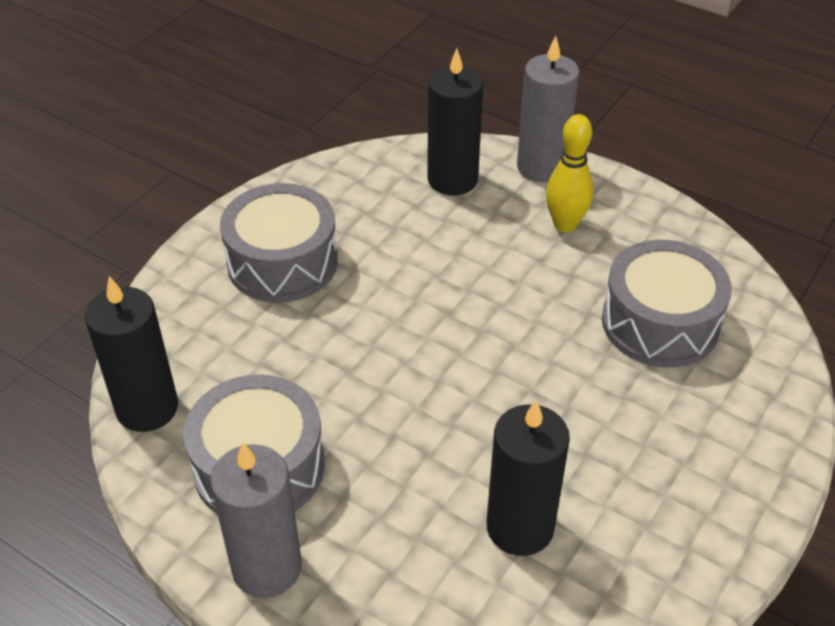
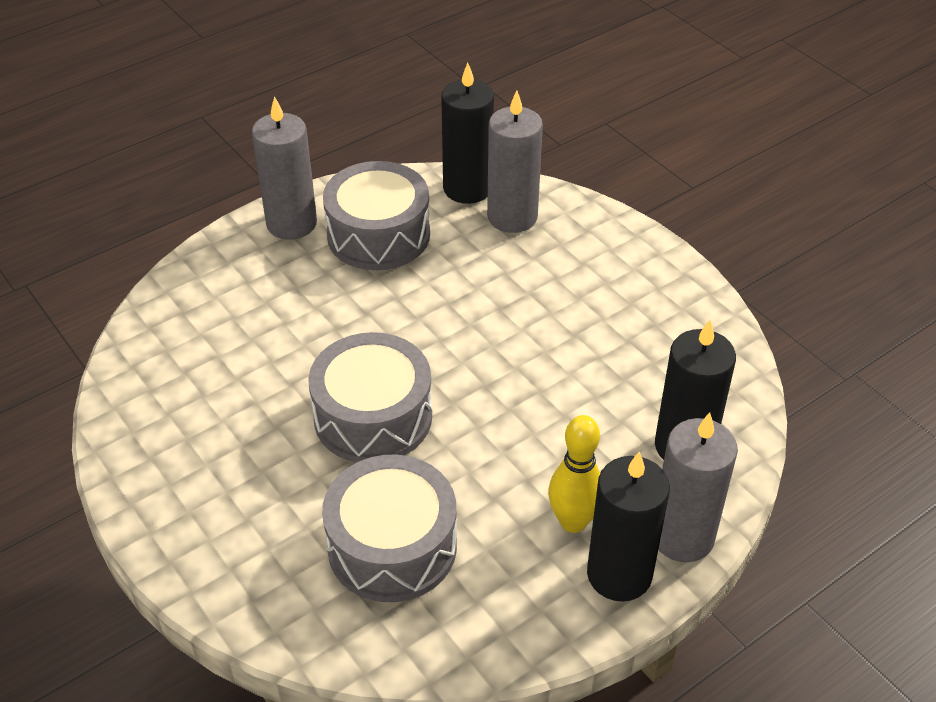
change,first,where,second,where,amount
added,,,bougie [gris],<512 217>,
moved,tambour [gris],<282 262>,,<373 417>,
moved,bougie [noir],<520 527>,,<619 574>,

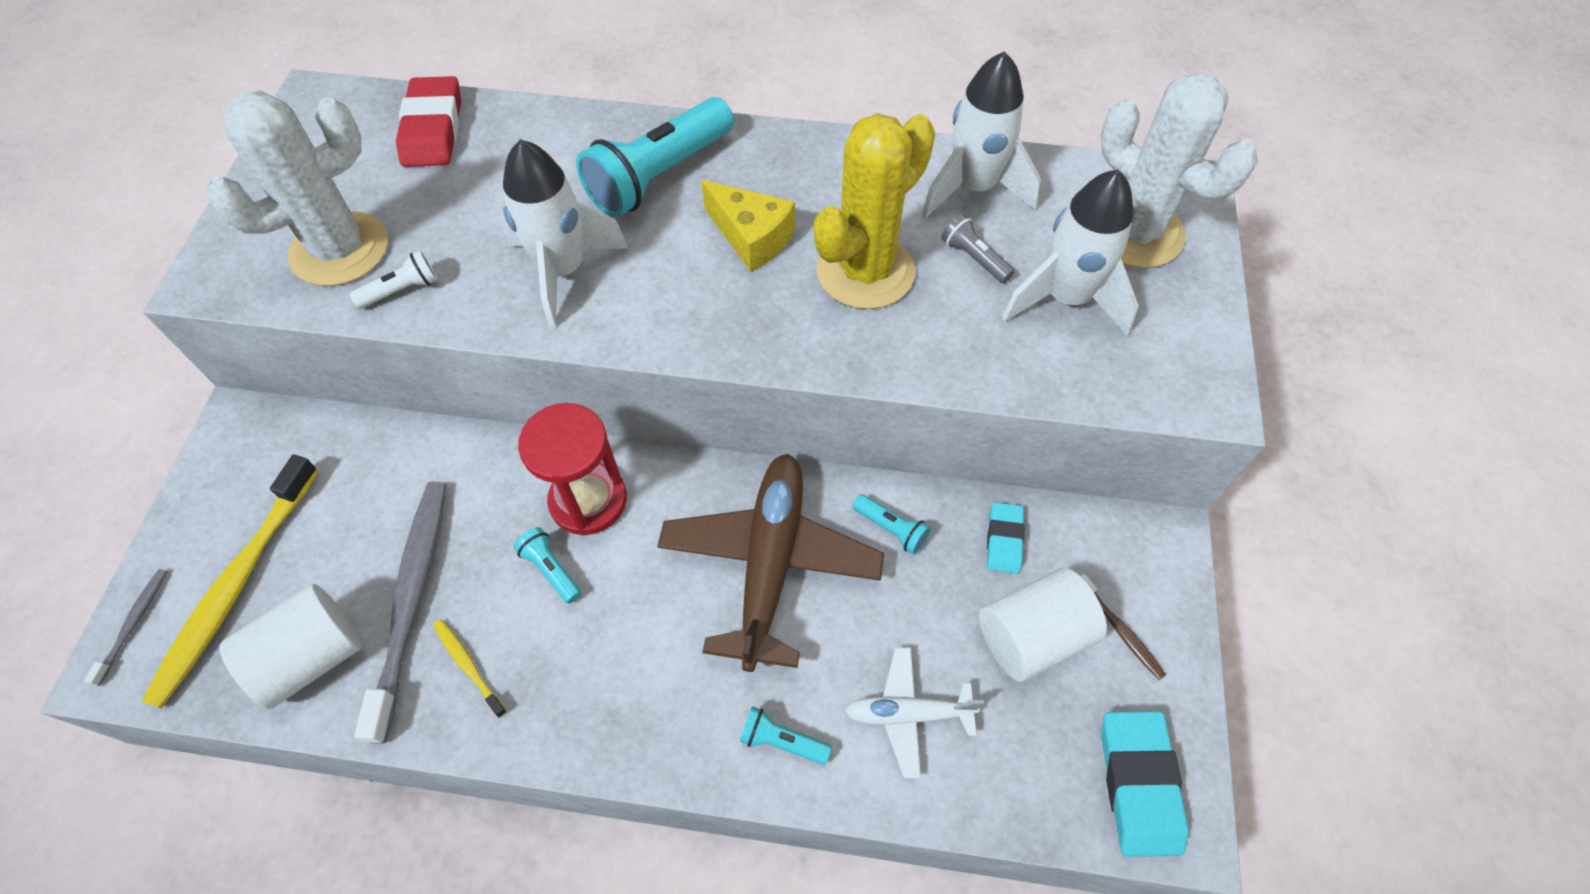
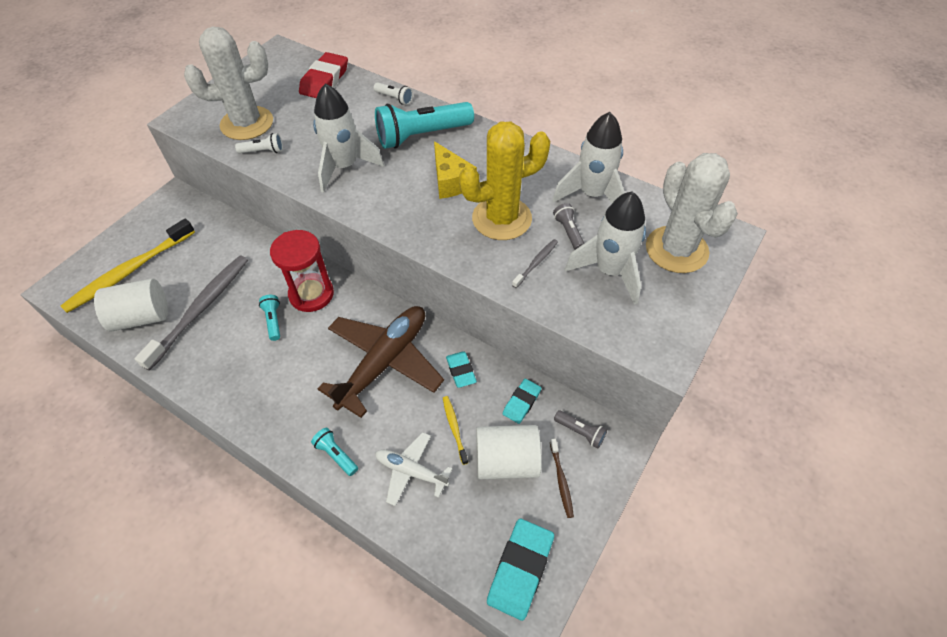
change,first,where,second,where,amount
added,,,lampe de poche [blanc],<394 98>,
added,,,lampe de poche [gris],<580 432>,
moved,brosse à dents [gris],<134 623>,,<536 263>,
moved,brosse à dents [jaune],<468 665>,,<454 428>,
replaced,lampe de poche [turquoise],<891 529>,gomme [turquoise],<461 371>,

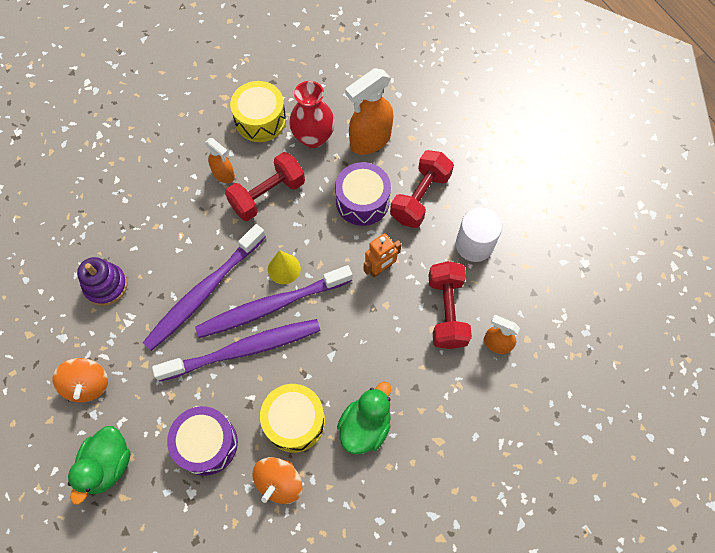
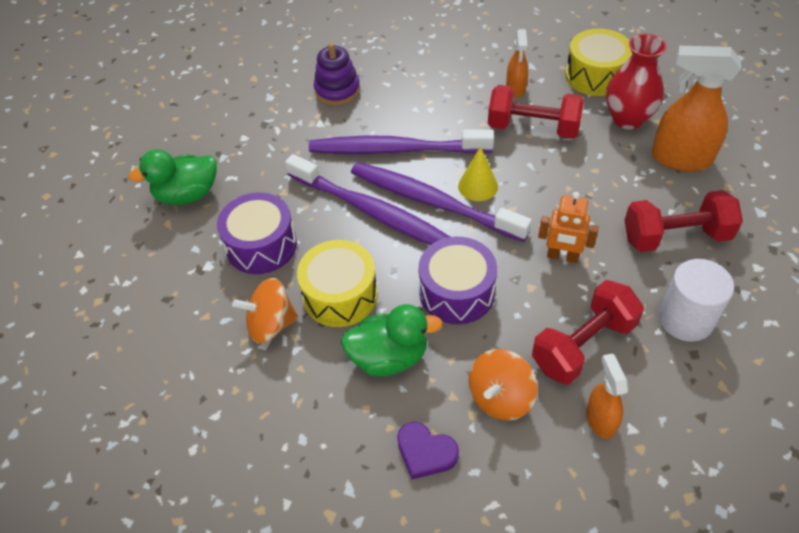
change,first,where,second,where,amount
added,,,cœur [violet],<425 452>,
moved,toupie [orange],<88 385>,,<500 397>,
moved,tambour [violet],<362 201>,,<457 292>,

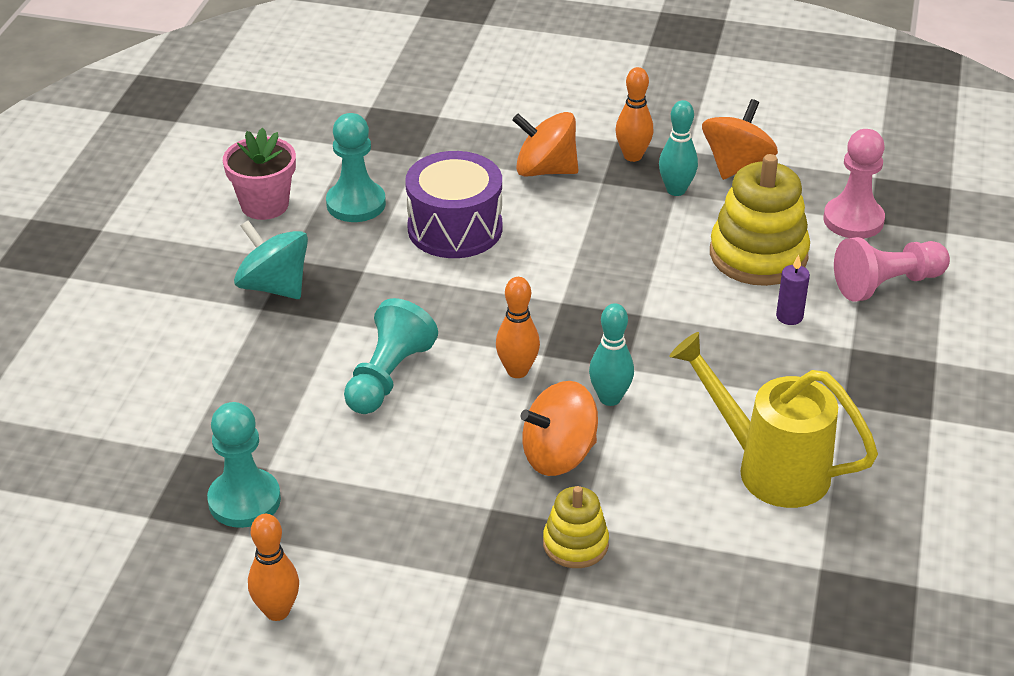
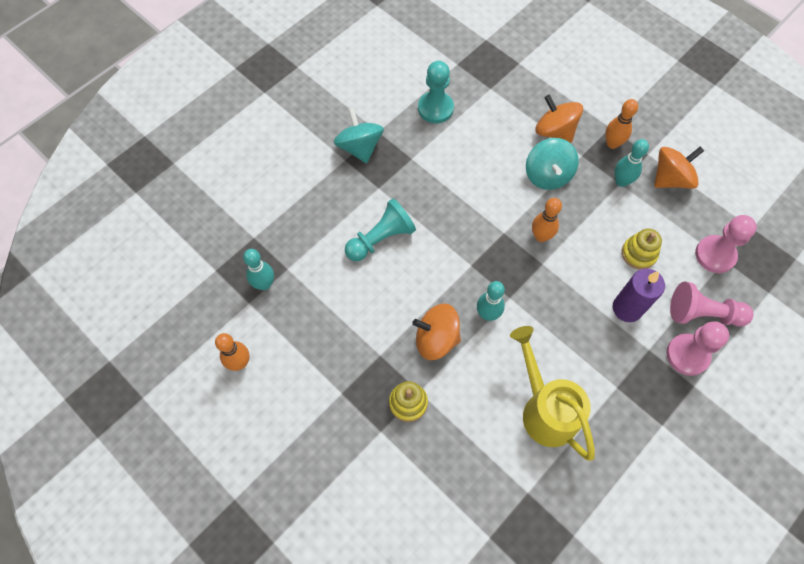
change,first,where,second,where,amount
removed,pot de fleurs [rose],<264 205>,,,
removed,tambour [violet],<455 228>,,,
added,,,toupie [turquoise],<547 175>,
added,,,pion [rose],<687 355>,
moved,quille [orange],<517 371>,,<541 236>,
replaced,pion [turquoise],<244 500>,quille [turquoise],<264 284>,
resized,jouet à empiler [jaune],<758 255>,,<638 254>,x0.56
resized,bougie [violet],<789 316>,,<627 308>,x1.77

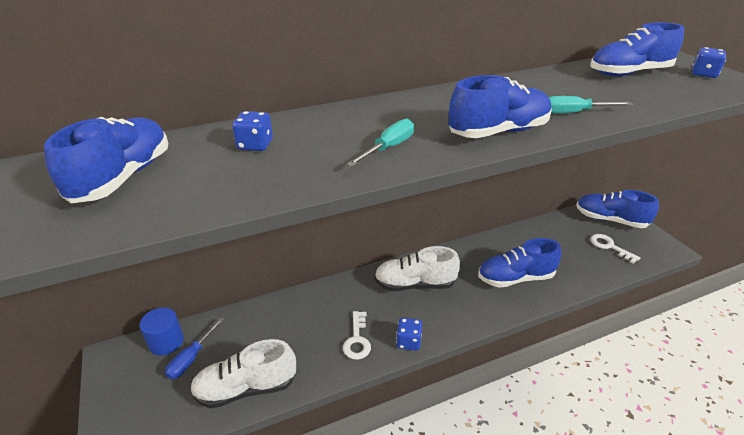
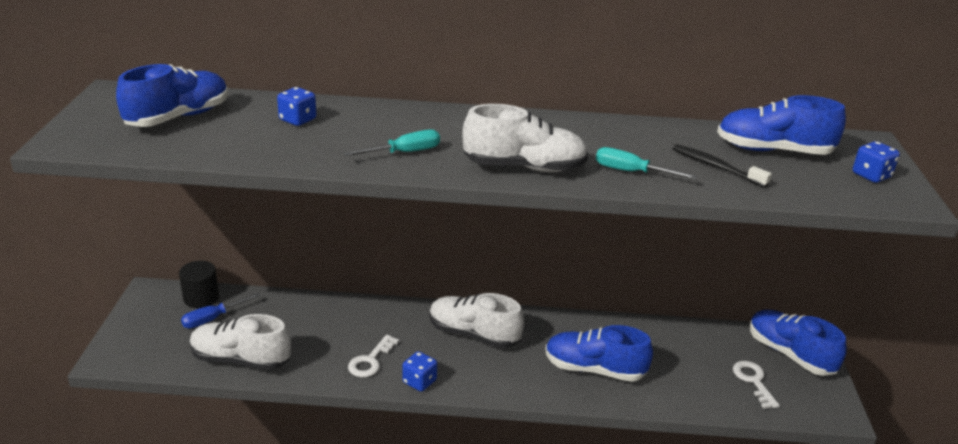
change,first,where,second,where,amount
added,,,brosse à dents [noir],<716 167>,
recoloured,cylindre [bleu],<166 342>,cylindre [noir],<201 298>,
recoloured,chaussure [bleu],<498 132>,chaussure [blanc],<524 167>,

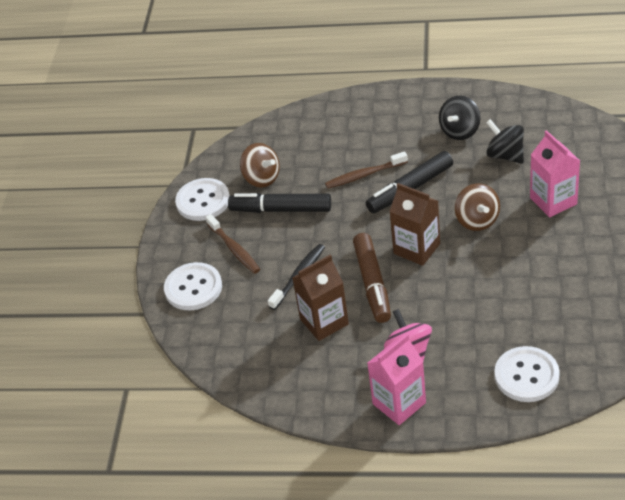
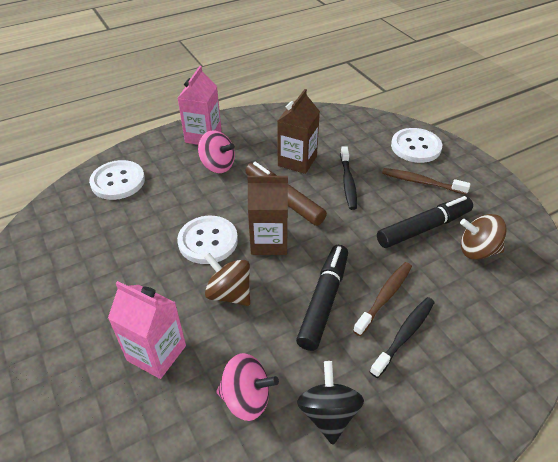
change,first,where,second,where,amount
added,,,brosse à dents [noir],<404 335>,
moved,bouton [blanc],<203 201>,,<208 241>,
recoloured,toupie [noir],<505 155>,toupie [rose],<246 398>,

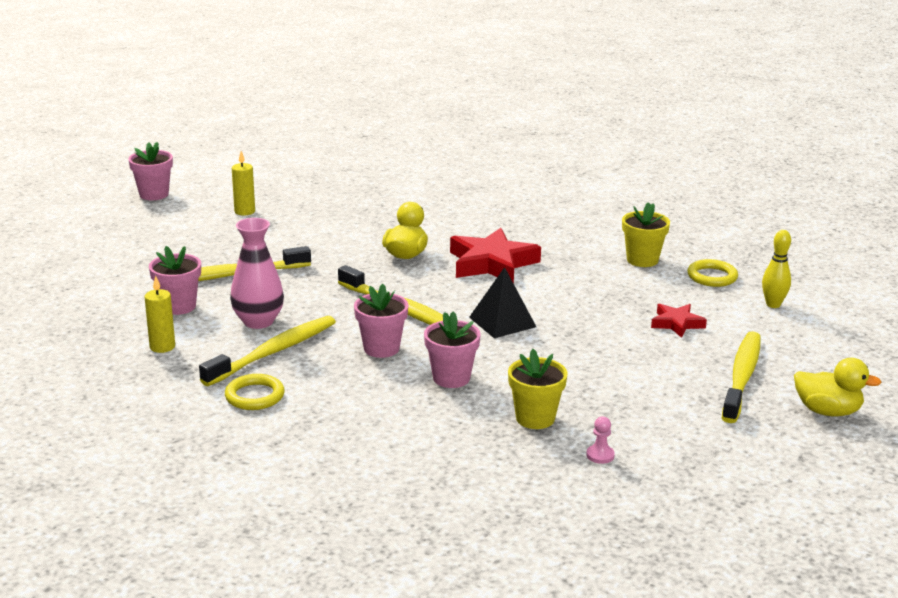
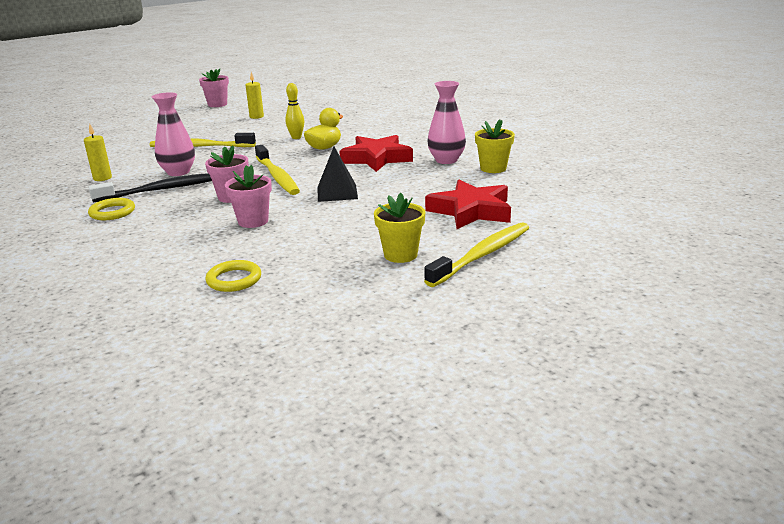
change,first,where,second,where,amount
removed,pot de fleurs [rose],<178 306>,,,
removed,pion [rose],<600 455>,,,
removed,canard [jaune],<827 411>,,,
added,,,vase [rose],<446 160>,
moved,pot de fleurs [jaune],<535 418>,,<400 255>,
moved,anneau [jaune],<712 277>,,<234 279>,
moved,quille [jaune],<773 304>,,<296 137>,
recoloured,brosse à dents [jaune],<273 352>,brosse à dents [noir],<161 190>,
resized,étoile [rouge],<676 323>,,<471 211>,x1.85

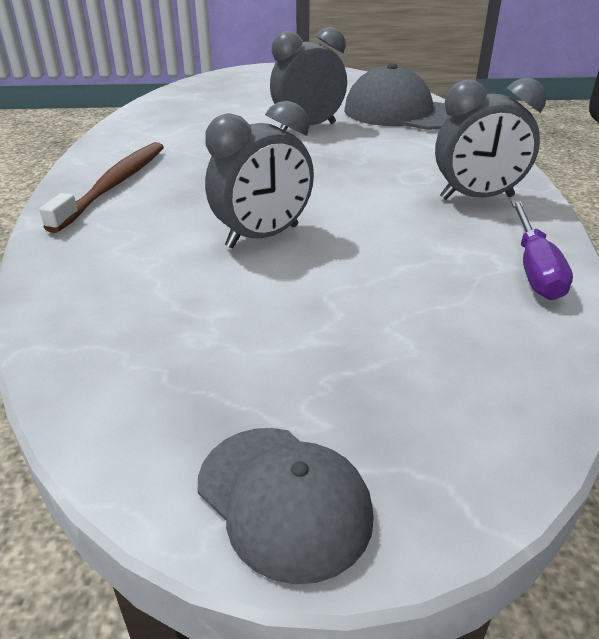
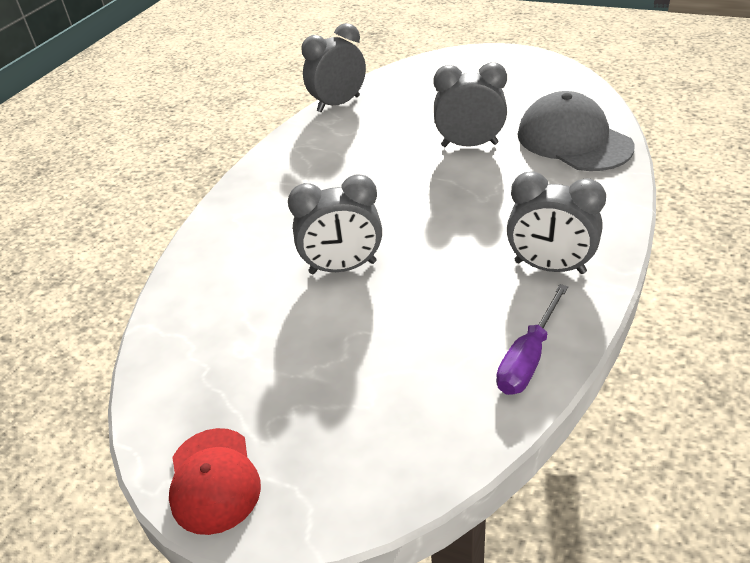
change,first,where,second,where,amount
removed,brosse à dents [marron],<114 185>,,,
added,,,réveil [gris],<338 104>,
recoloured,casquette [gris],<283 499>,casquette [rouge],<213 480>,

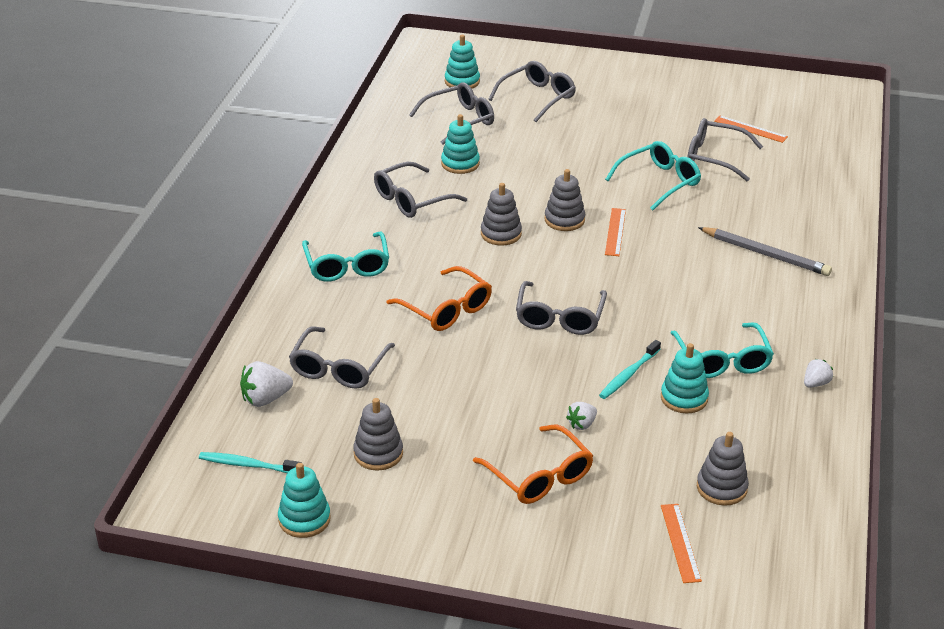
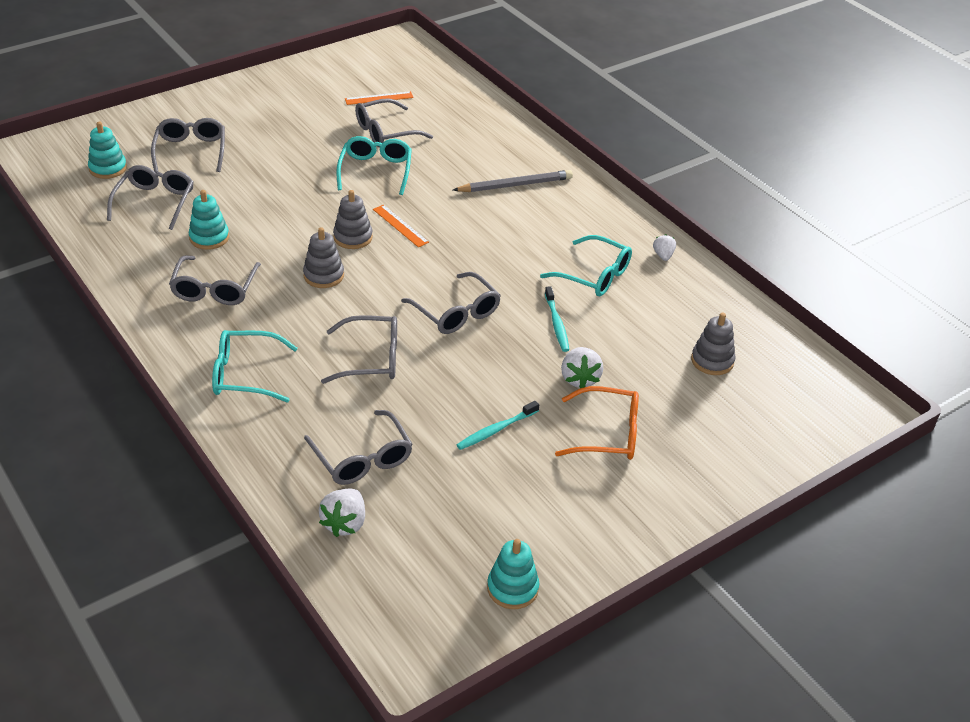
change,first,where,second,where,amount
removed,jouet à empiler [gris],<378 453>,,,
removed,jouet à empiler [turquoise],<684 398>,,,
removed,règle [orange],<680 542>,,,
moved,brosse à dents [turquoise],<248 465>,,<496 430>,
recoloured,lunettes [orange],<446 309>,lunettes [gris],<371 359>,
turned,lunettes [turquoise],<347 266>,,<245 374>,150 degrees clockwise
resized,fraise [blanc],<582 424>,,<579 378>,x1.60

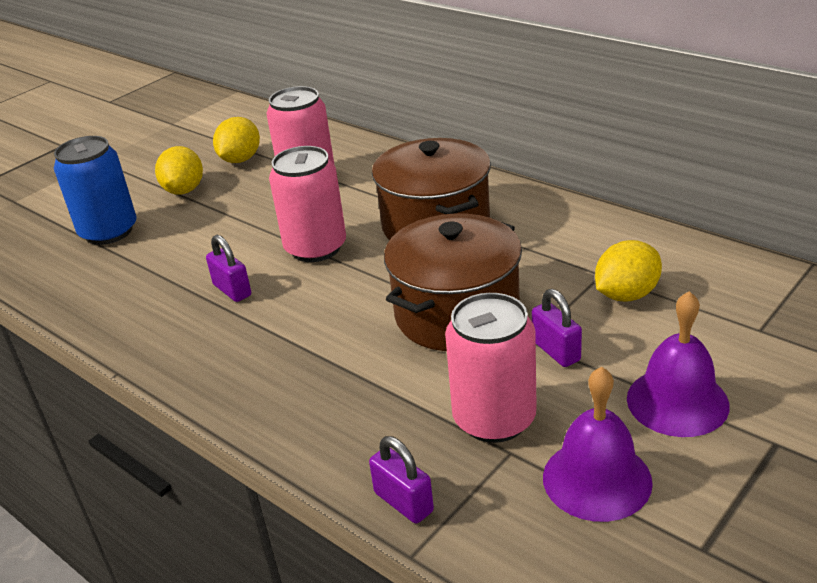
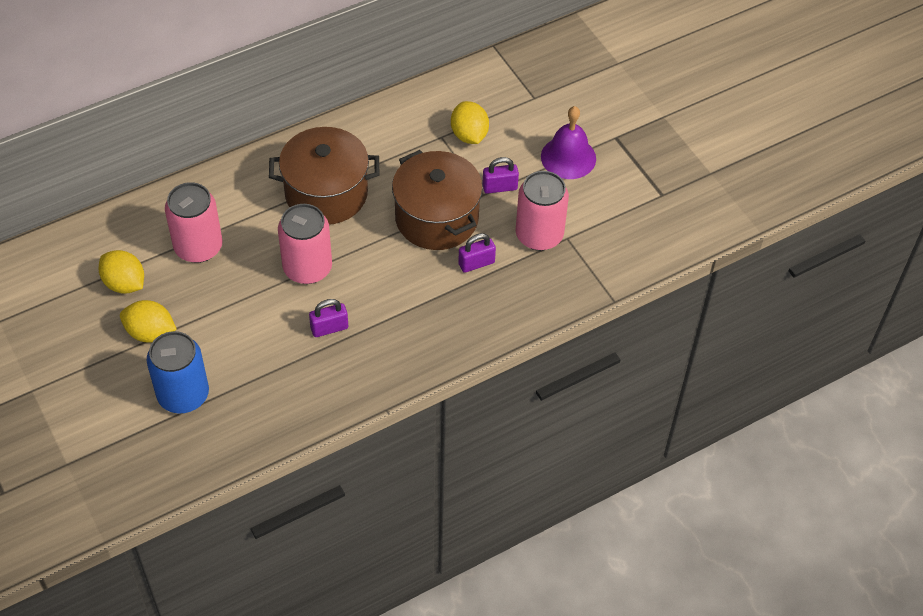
change,first,where,second,where,amount
removed,cloche [violet],<597 479>,,,
moved,cadenas [violet],<403 502>,,<476 263>,

